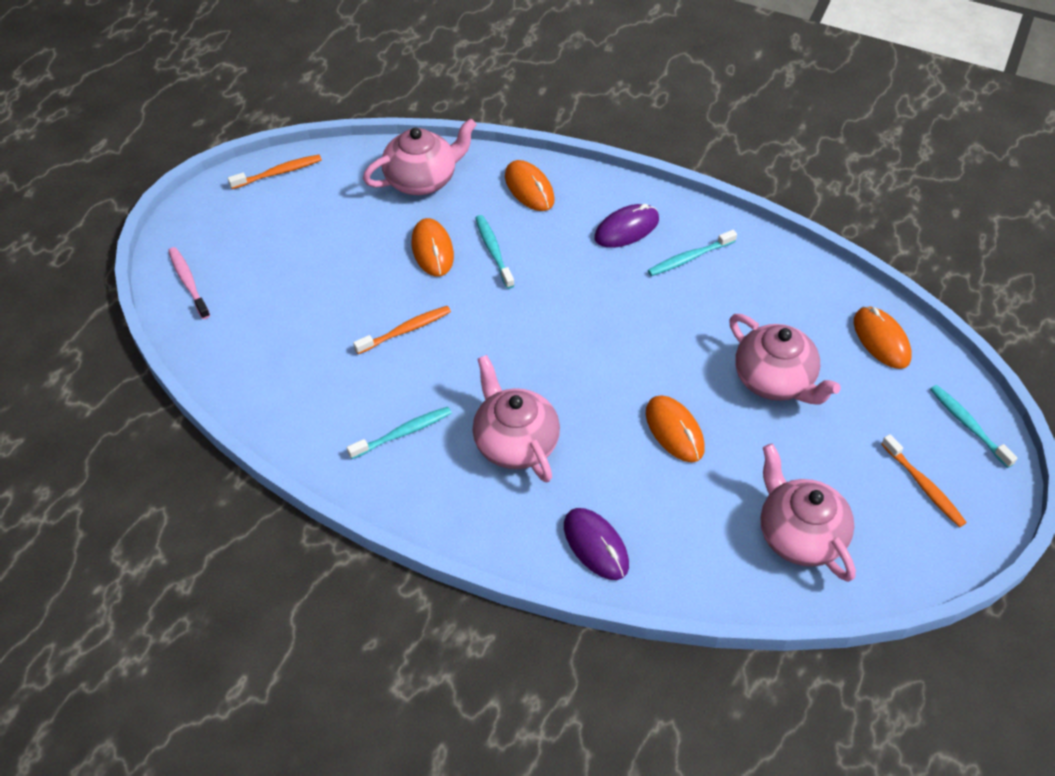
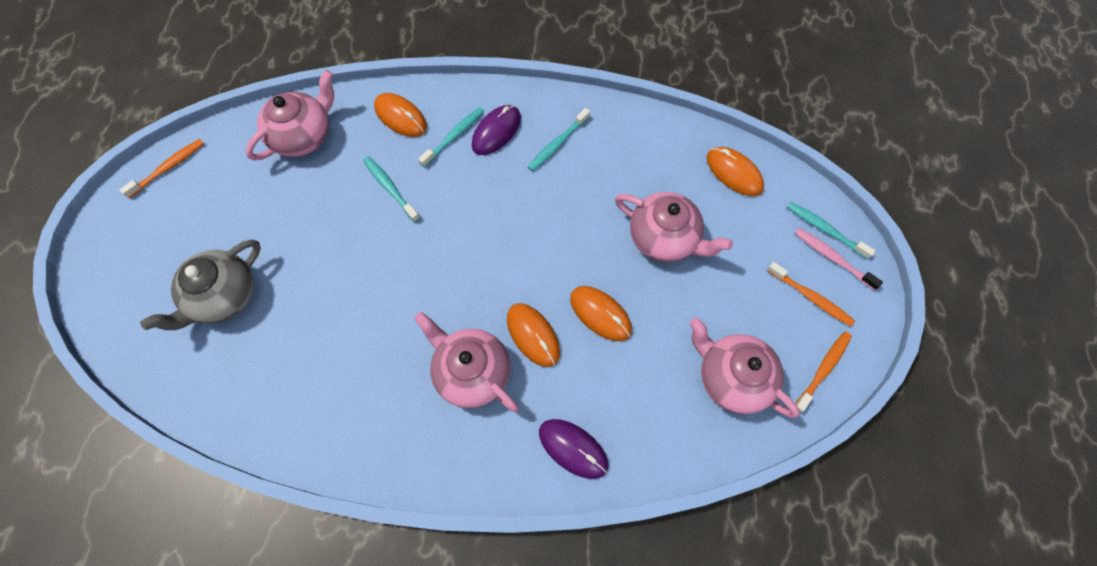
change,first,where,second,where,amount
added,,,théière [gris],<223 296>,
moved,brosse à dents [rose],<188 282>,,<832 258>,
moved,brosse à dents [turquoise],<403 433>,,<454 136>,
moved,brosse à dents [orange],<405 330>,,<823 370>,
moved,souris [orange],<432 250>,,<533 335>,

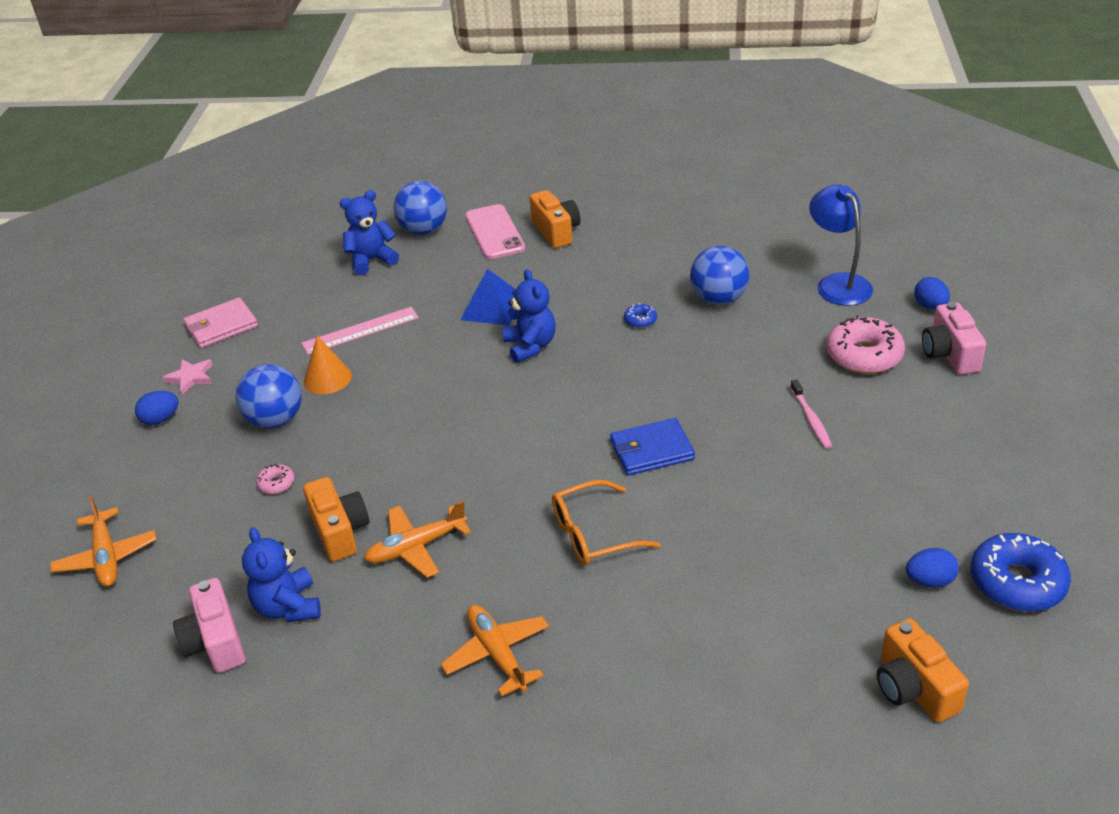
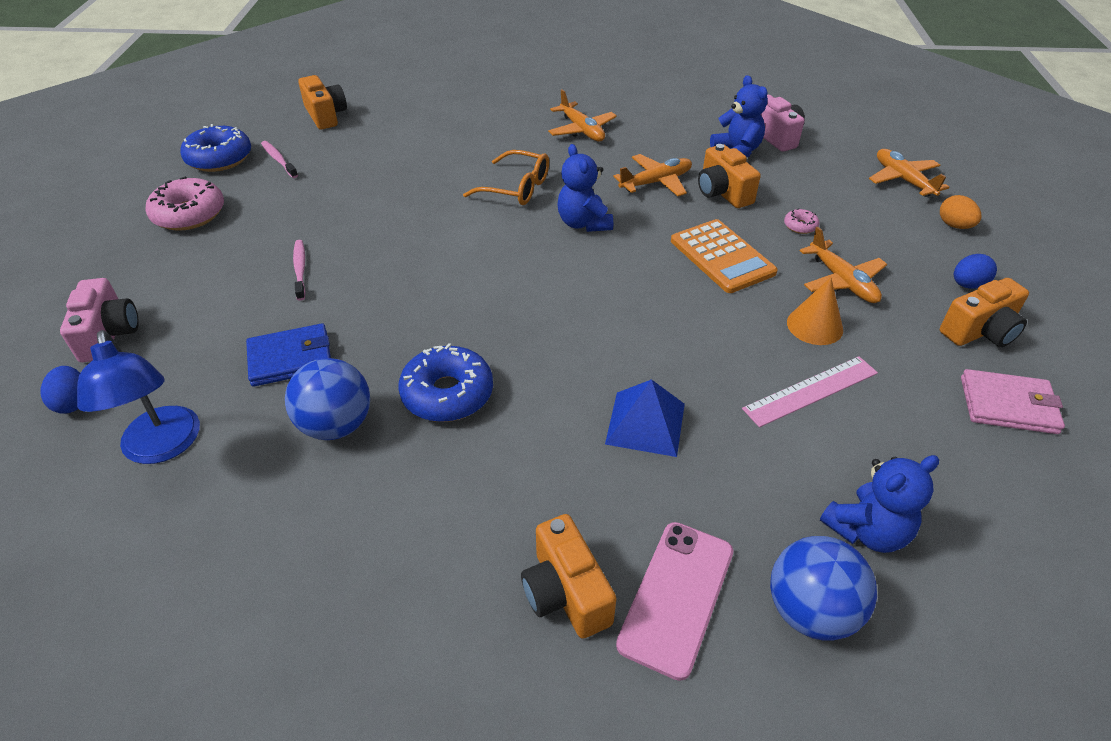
change,first,where,second,where,amount
added,,,calculatrice [orange],<722 257>,
added,,,œuf [orange],<954 225>,
moved,ours en peluche [bleu],<530 346>,,<583 223>,
moved,portefeuille [bleu],<651 450>,,<290 358>,
moved,beignet [rose],<864 355>,,<189 214>,
replaced,étoile [rose],<190 377>,appareil photo [orange],<980 331>,
replaced,balle [bleu],<275 420>,avion [orange],<842 281>,
replaced,œuf [bleu],<929 581>,brosse à dents [rose],<279 160>,
turned,portefeuille [rose],<221 326>,,<1008 405>,45 degrees clockwise
turned,téléphone [rose],<494 232>,,<676 597>,45 degrees clockwise
turned,lunettes [orange],<593 534>,,<516 188>,45 degrees clockwise
resized,beignet [bleu],<640 320>,,<447 394>,x2.17

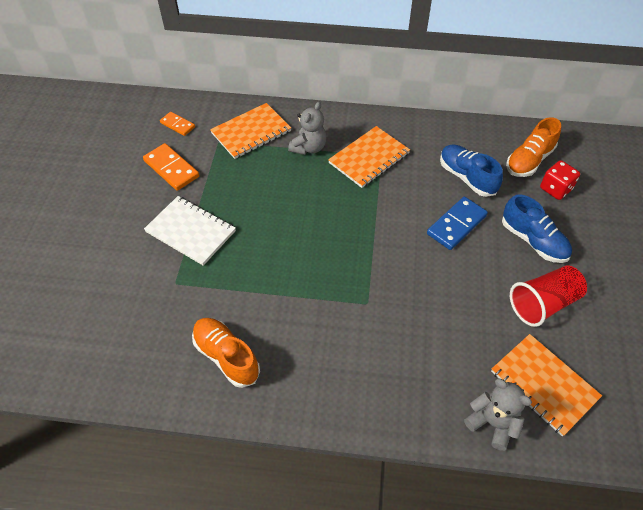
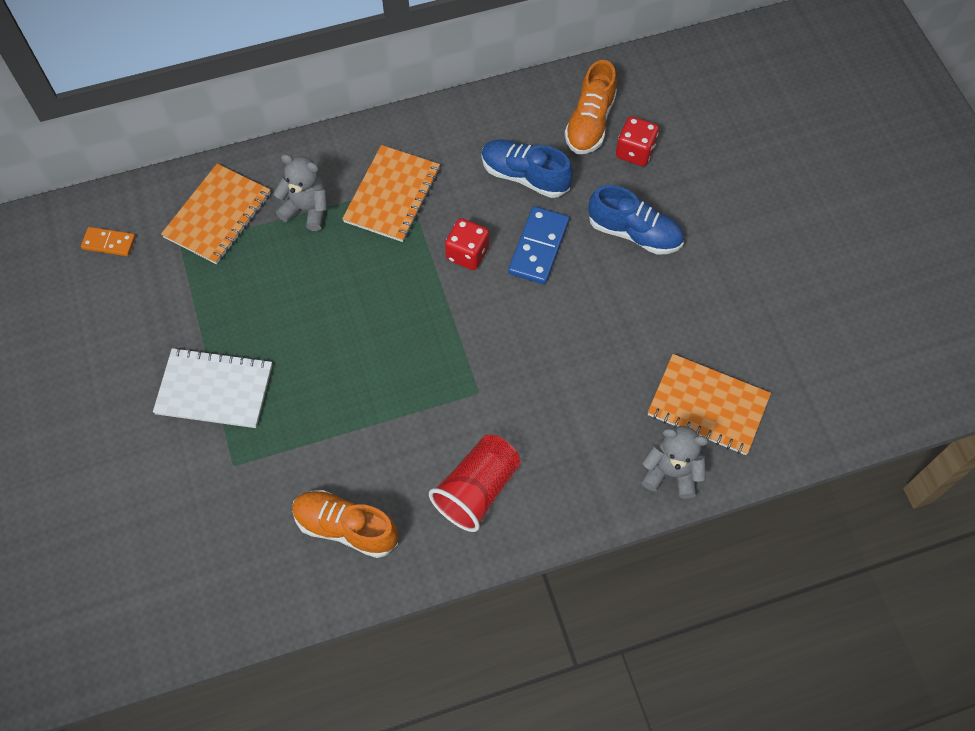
change,first,where,second,where,amount
removed,domino [orange],<171 169>,,,
added,,,dé [rouge],<467 253>,
moved,gobelet [rouge],<543 304>,,<477 490>,
turned,ours en peluche [gris],<309 148>,,<307 209>,75 degrees counterclockwise

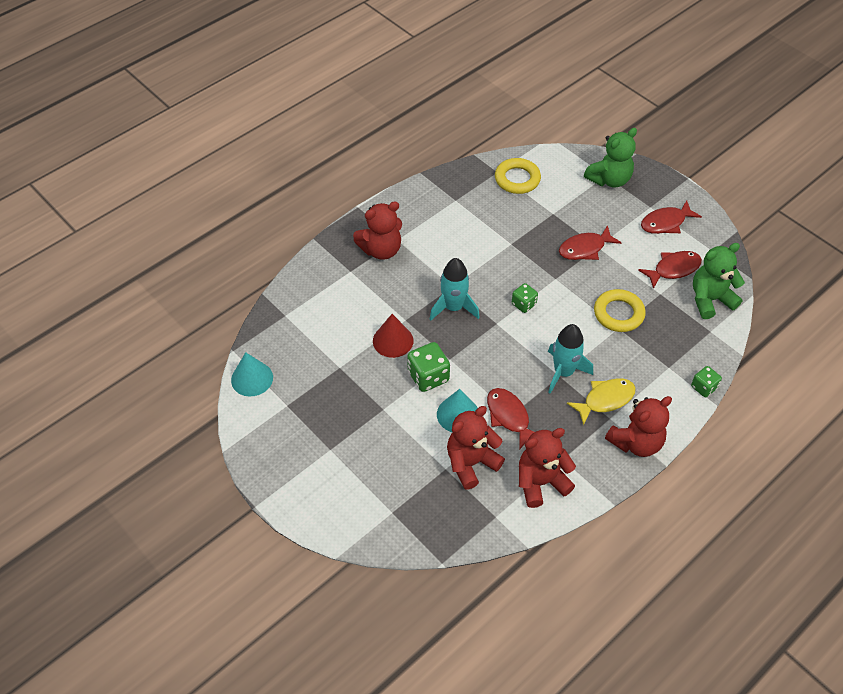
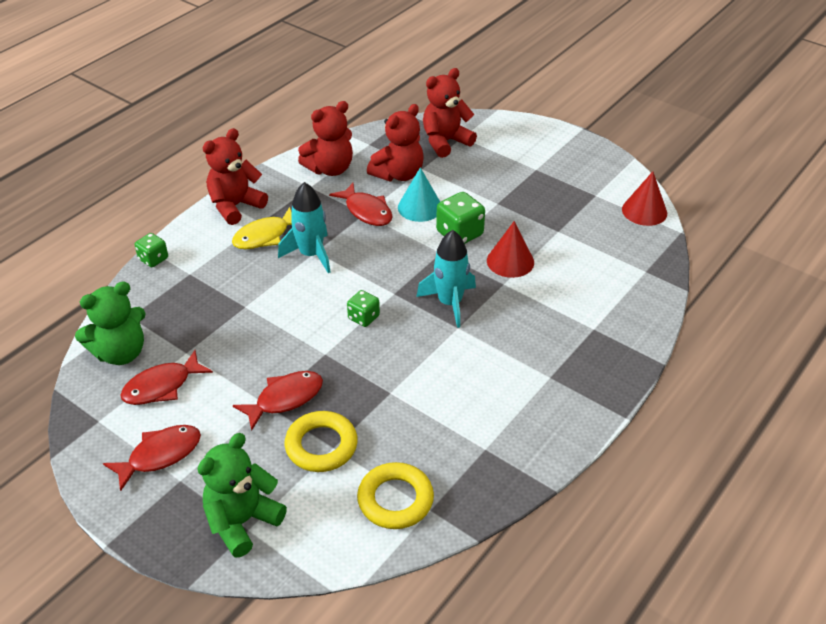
change,first,where,second,where,amount
moved,ours en peluche [rouge],<381 250>,,<445 142>,
moved,anneau [jaune],<618 313>,,<321 446>,
recoloured,cône [turquoise],<252 378>,cône [rouge],<644 211>,

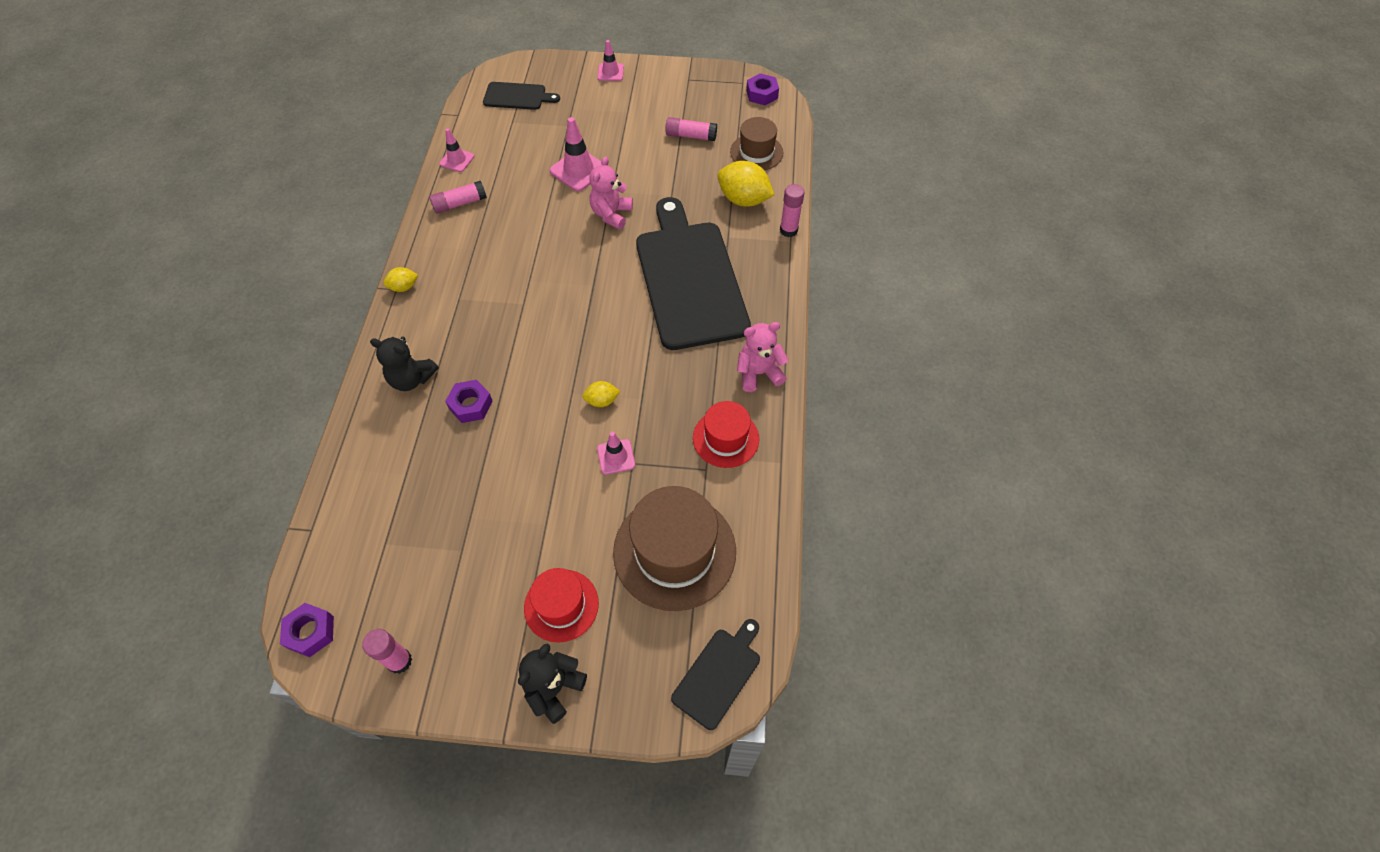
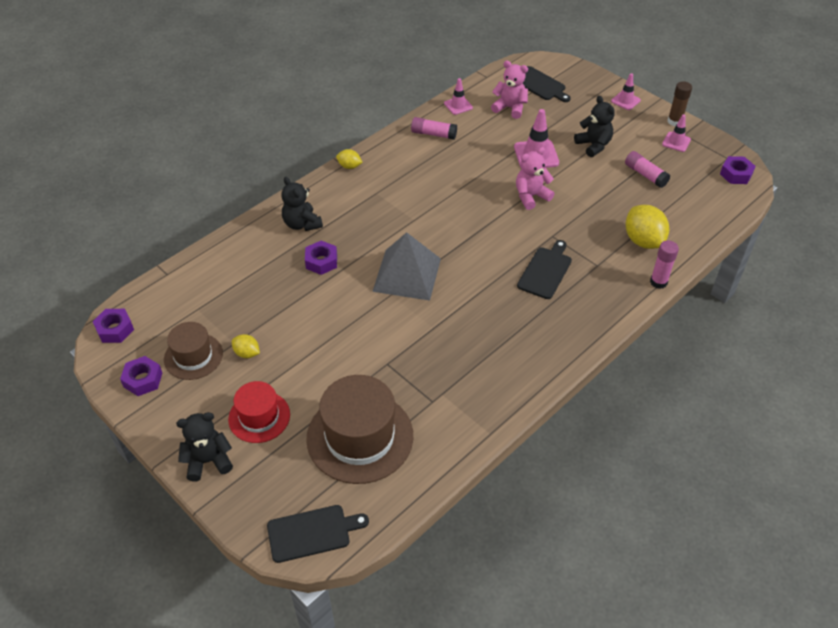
change,first,where,second,where,amount
removed,chapeau [rouge],<726 438>,,,
added,,,pyramide [gris],<407 274>,
added,,,ours en peluche [noir],<593 145>,
added,,,bâton de colle [marron],<674 121>,
moved,citron [jaune],<602 401>,,<247 353>,
moved,cône de chantier [rose],<616 457>,,<676 142>,
moved,chapeau [marron],<756 152>,,<193 356>,
moved,ours en peluche [rose],<759 373>,,<510 108>,
replaced,bâton de colle [rose],<399 661>,écrou [violet],<143 380>,
resized,planche à découper [noir],<689 279>,,<545 271>,x0.46

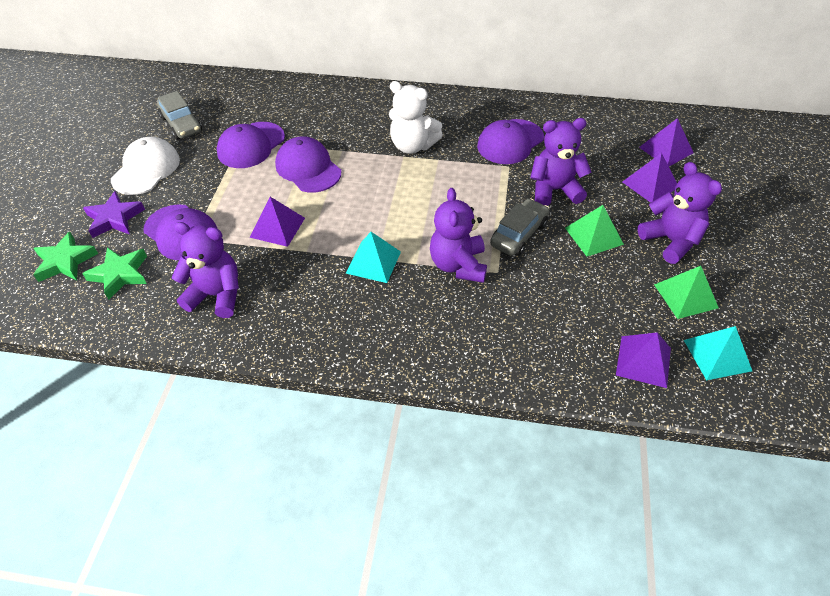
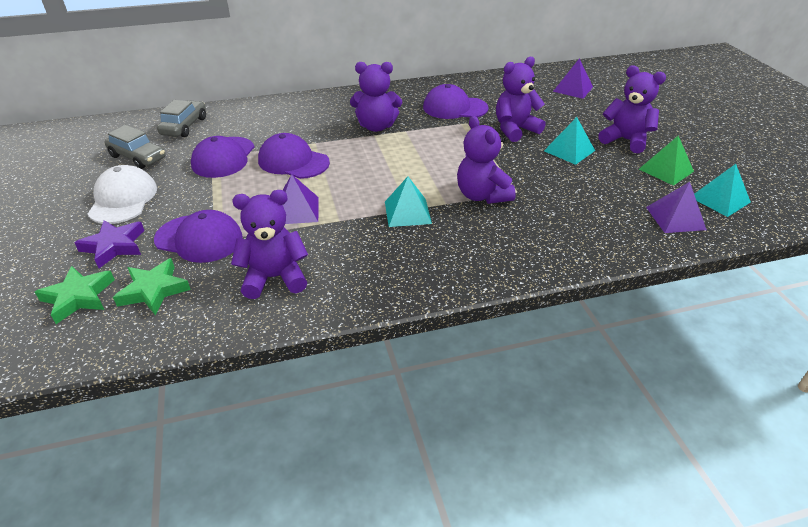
change,first,where,second,where,amount
removed,pyramide [violet],<650 184>,,,
moved,voiture [gris],<519 234>,,<184 126>,
recoloured,ours en peluche [blanc],<412 146>,ours en peluche [violet],<376 126>,
recoloured,pyramide [vert],<594 236>,pyramide [turquoise],<569 150>,
turned,casquette [violet],<510 142>,,<454 108>,75 degrees clockwise

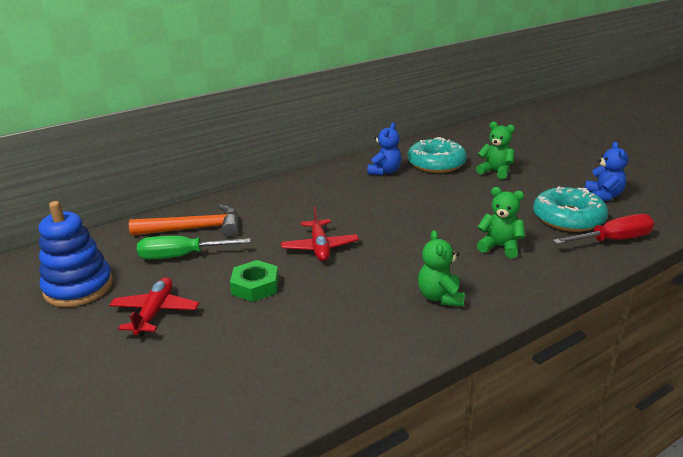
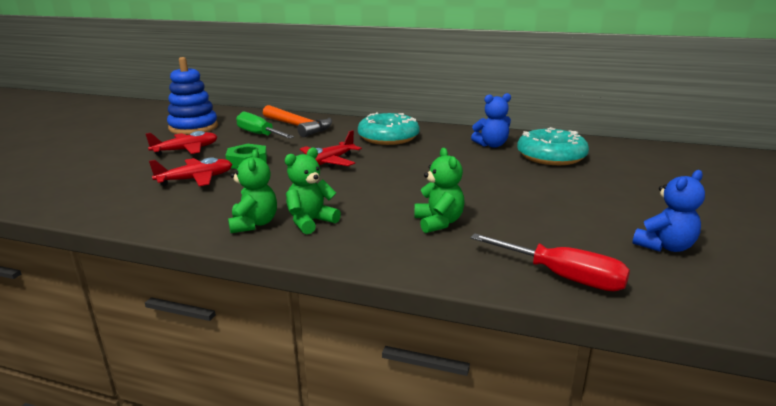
change,first,where,second,where,amount
added,,,avion [rouge],<196 179>,
moved,ours en peluche [vert],<495 172>,,<254 224>,
moved,beignet [turquoise],<568 218>,,<388 137>,

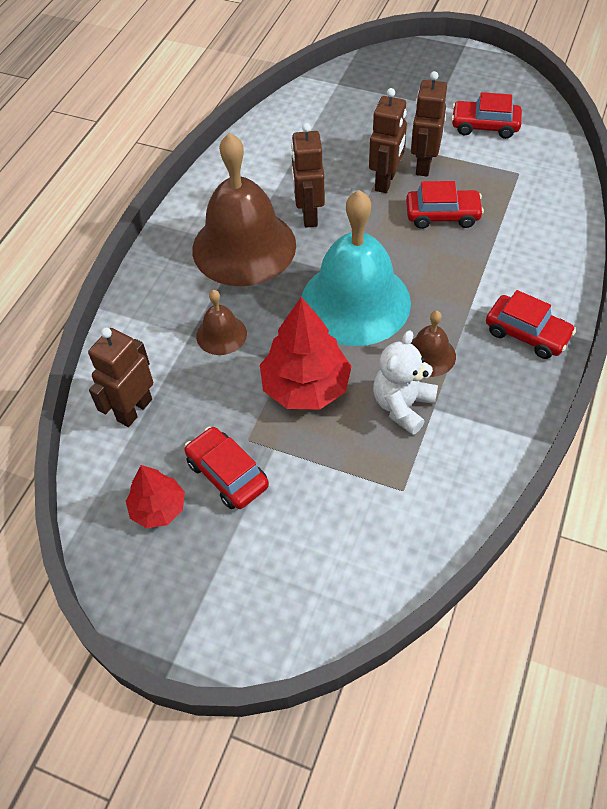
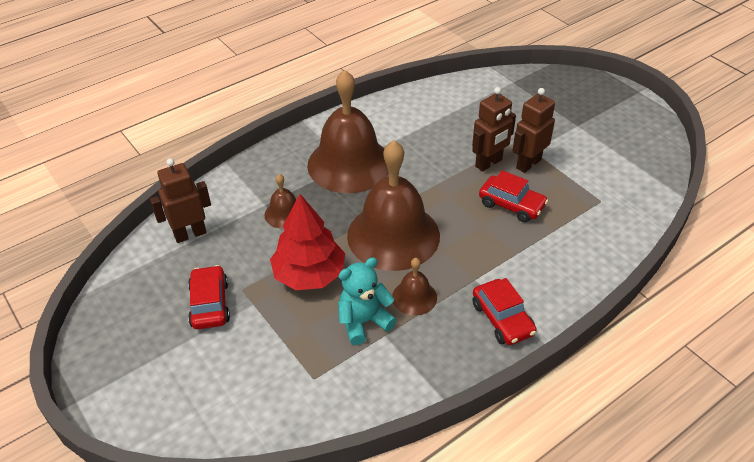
change,first,where,second,where,amount
removed,arbre [rouge],<158 508>,,,
removed,robot [marron],<309 215>,,,
removed,voiture [rouge],<484 126>,,,
recoloured,cloche [turquoise],<355 302>,cloche [marron],<393 235>,
recoloured,ours en peluche [blanc],<402 406>,ours en peluche [turquoise],<364 321>,

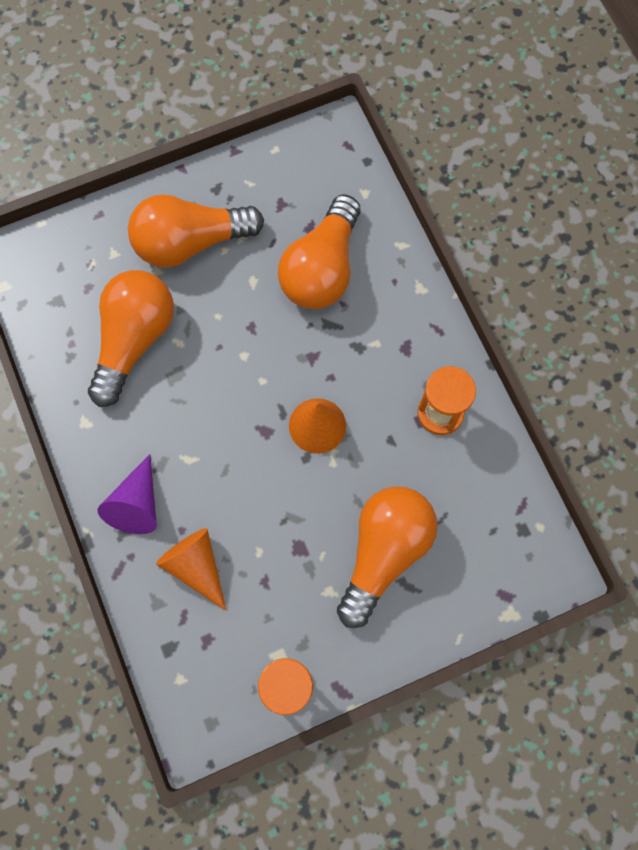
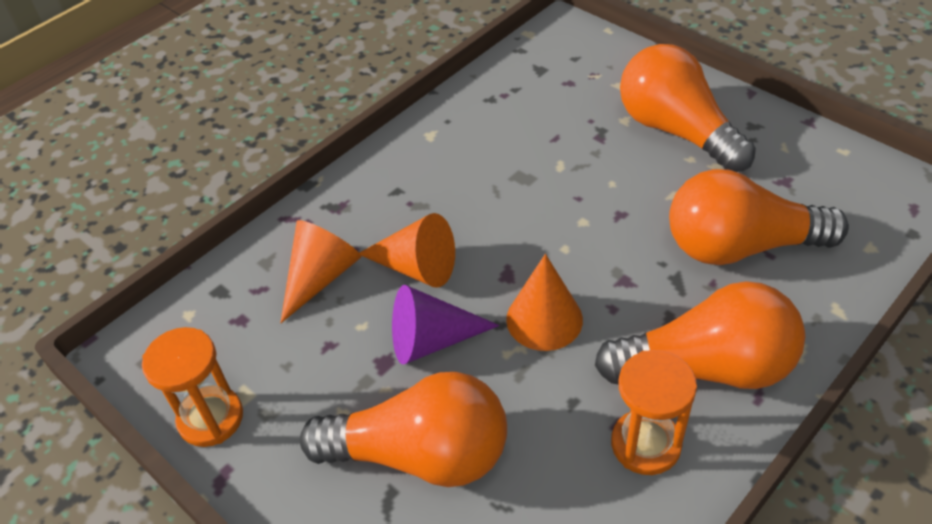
change,first,where,second,where,amount
added,,,cône [orange],<416 267>,
moved,ampoule [orange],<134 340>,,<706 367>,
moved,cône [violet],<137 504>,,<432 340>,

